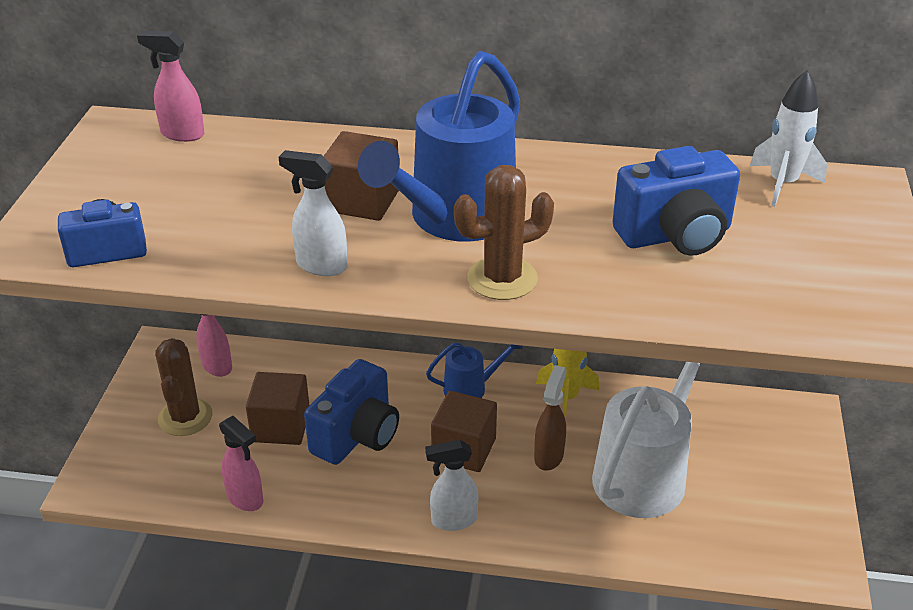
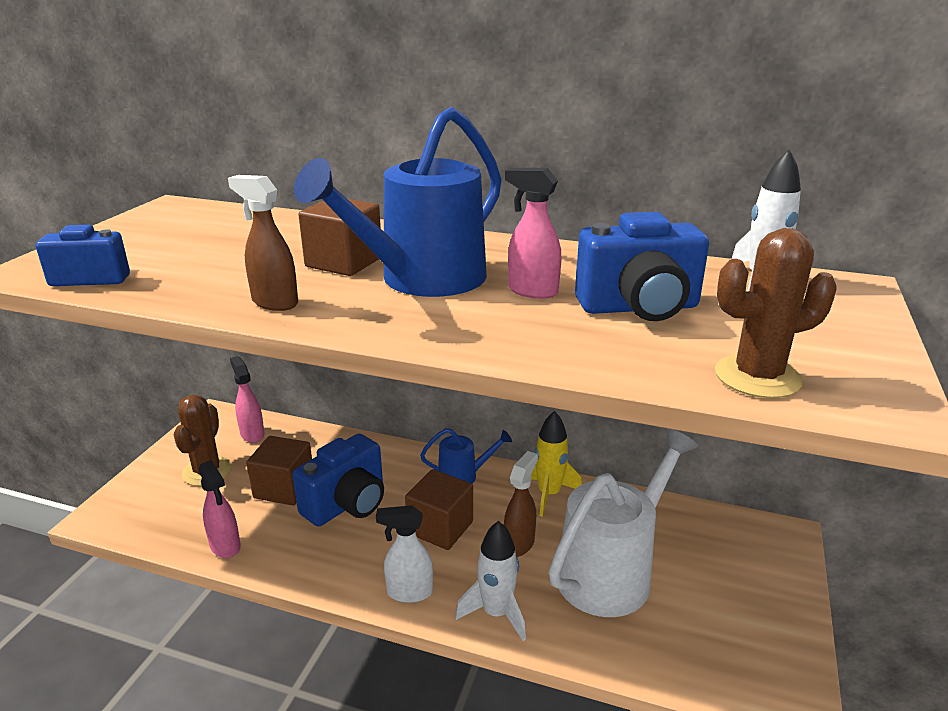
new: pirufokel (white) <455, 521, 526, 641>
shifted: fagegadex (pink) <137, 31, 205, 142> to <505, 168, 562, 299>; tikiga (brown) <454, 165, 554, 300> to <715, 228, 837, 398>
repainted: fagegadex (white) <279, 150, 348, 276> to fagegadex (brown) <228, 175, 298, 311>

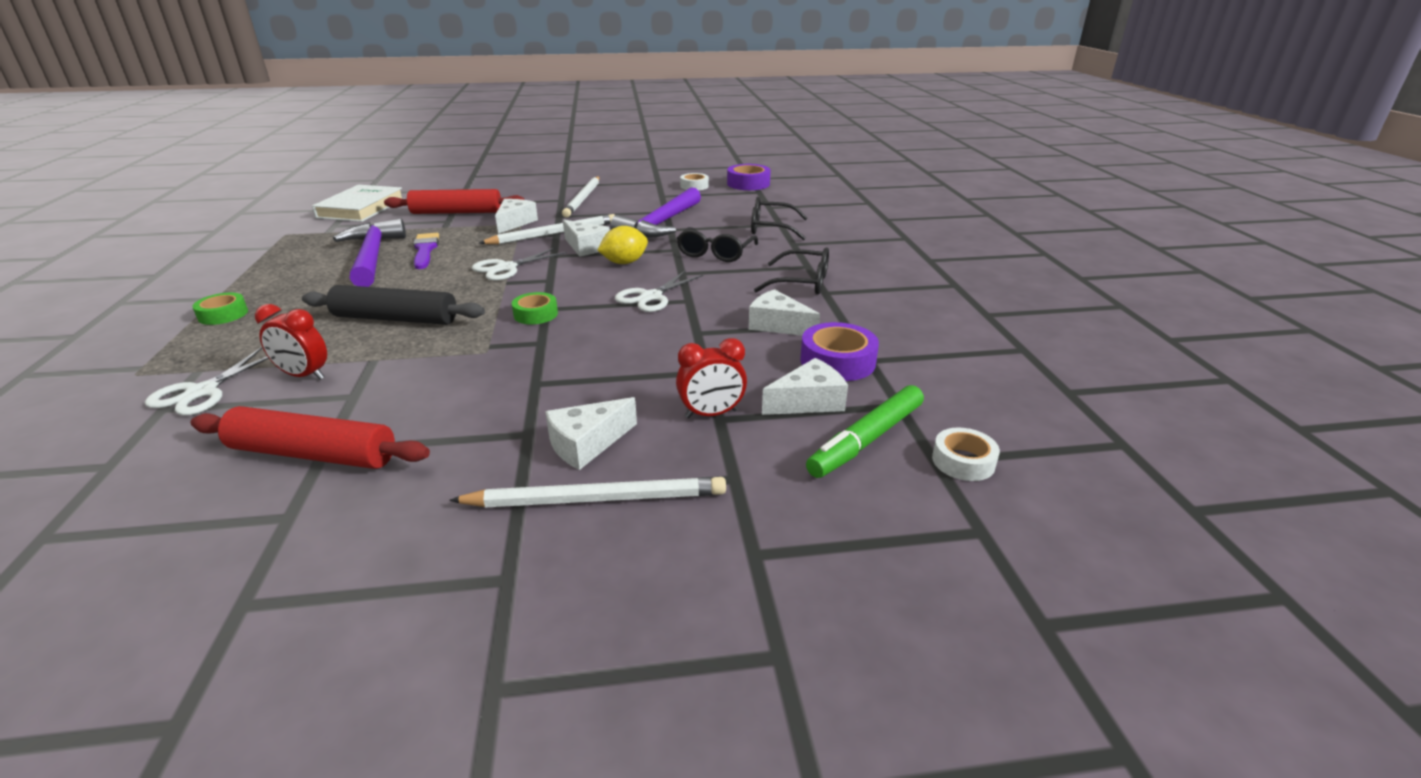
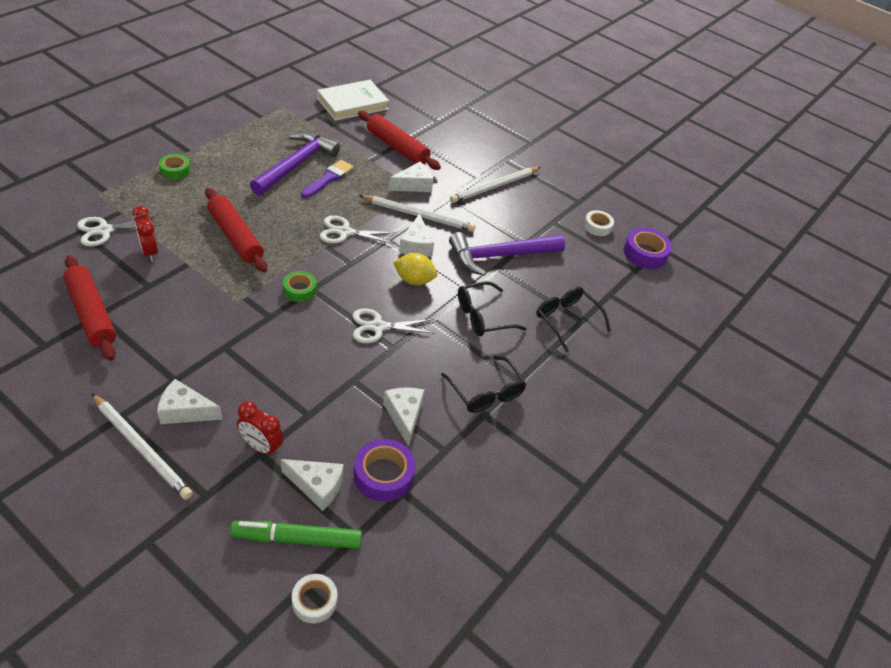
repainted: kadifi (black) <302, 285, 485, 325> to kadifi (red) <205, 188, 267, 272>

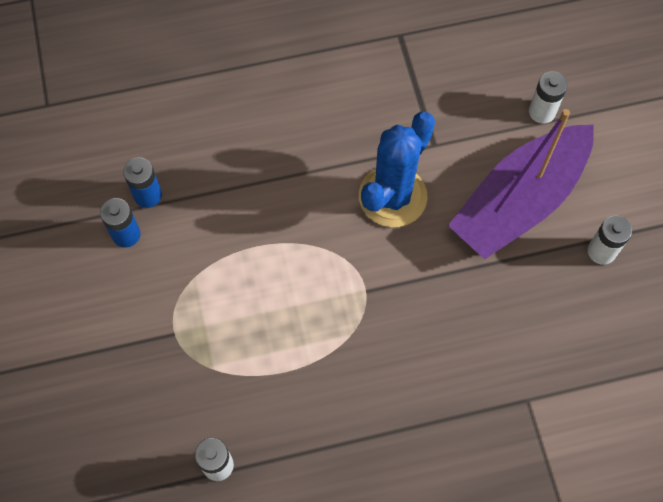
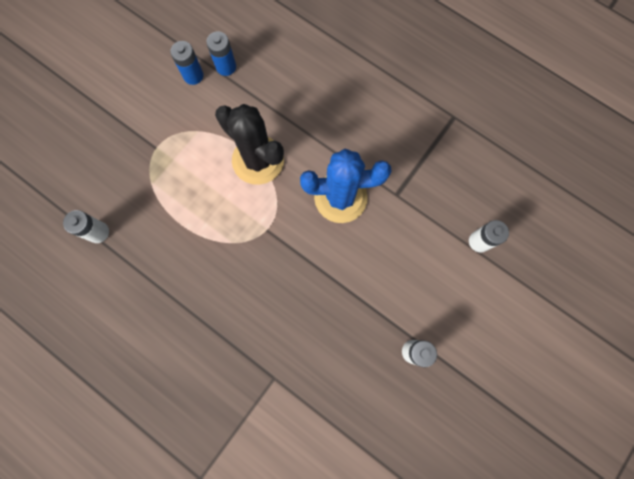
gone: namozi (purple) <448, 109, 594, 259>
new: tikiga (black) <215, 104, 284, 185>

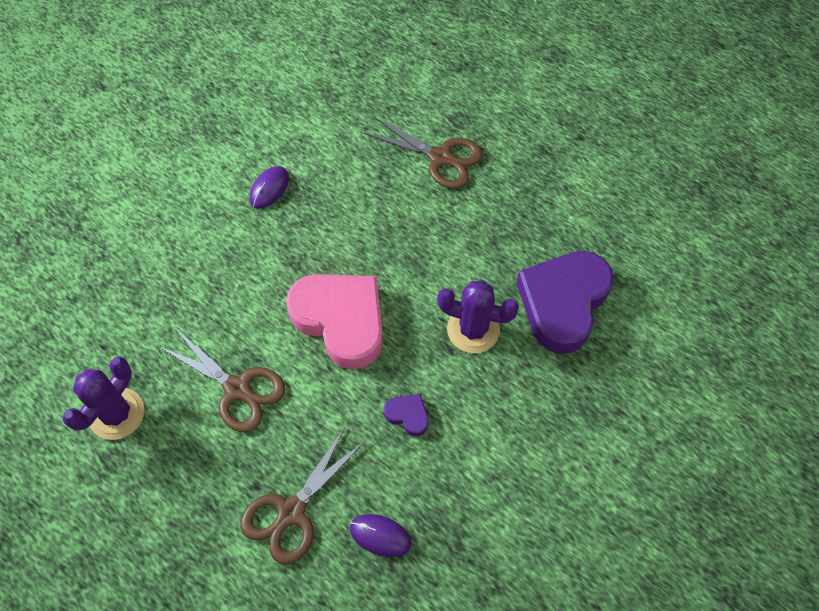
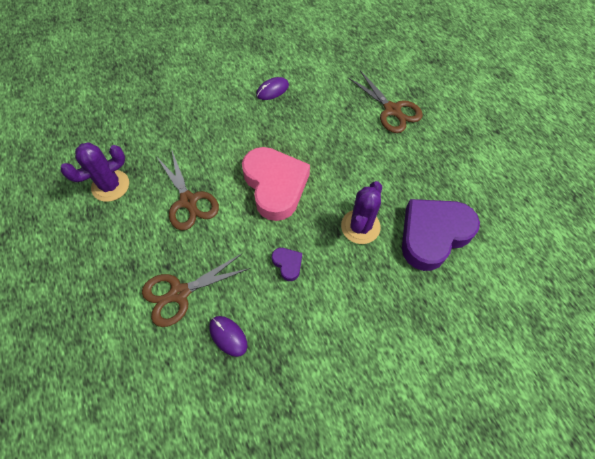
rotated: tikiga (purple) <437, 280, 519, 353> = <341, 181, 382, 244> 75 degrees clockwise

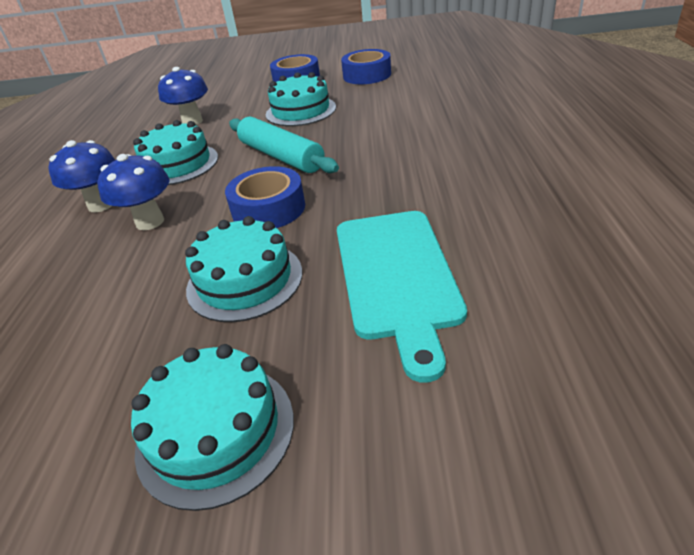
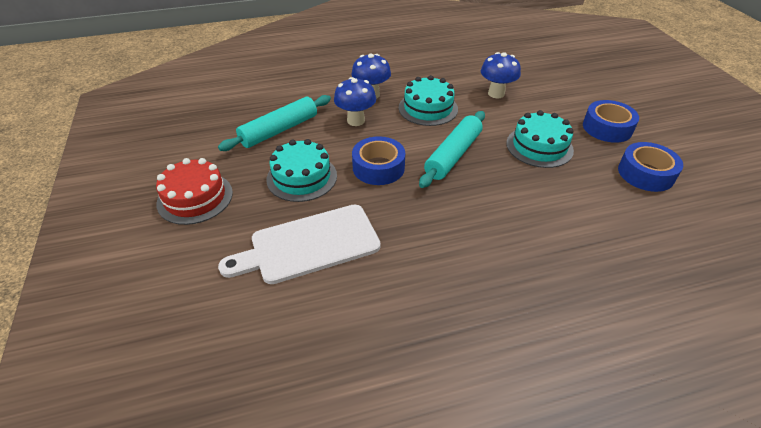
new: kadifi (turquoise) <218, 95, 331, 151>
repainted: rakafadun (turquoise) <131, 344, 294, 511> to rakafadun (red) <156, 158, 233, 225>; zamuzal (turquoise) <337, 211, 467, 382> to zamuzal (white) <218, 204, 381, 284>

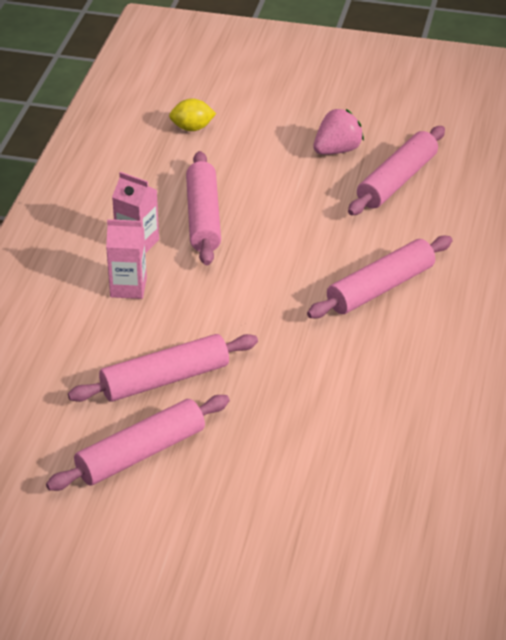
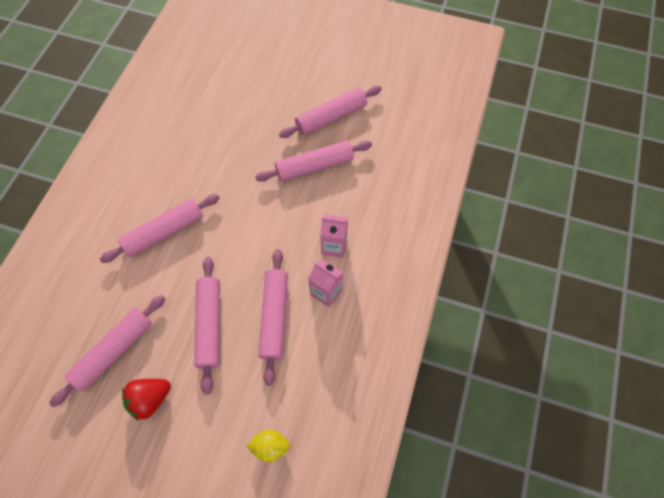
new: kadifi (pink) <194, 257, 220, 394>
repainted: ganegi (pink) <313, 109, 364, 155> to ganegi (red) <122, 379, 171, 421>

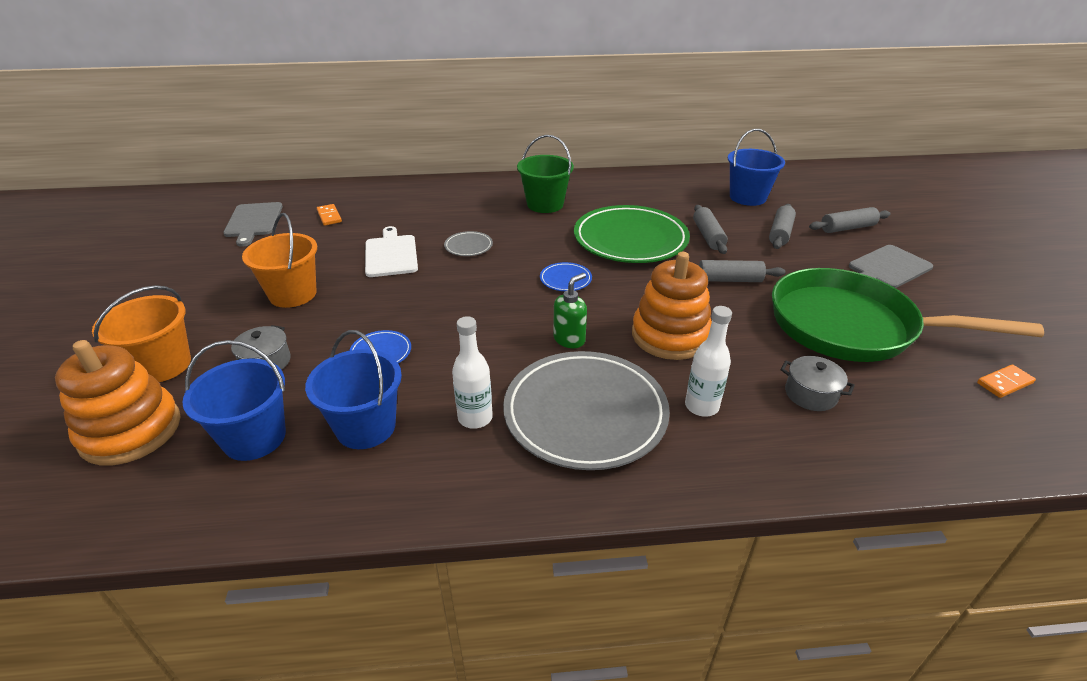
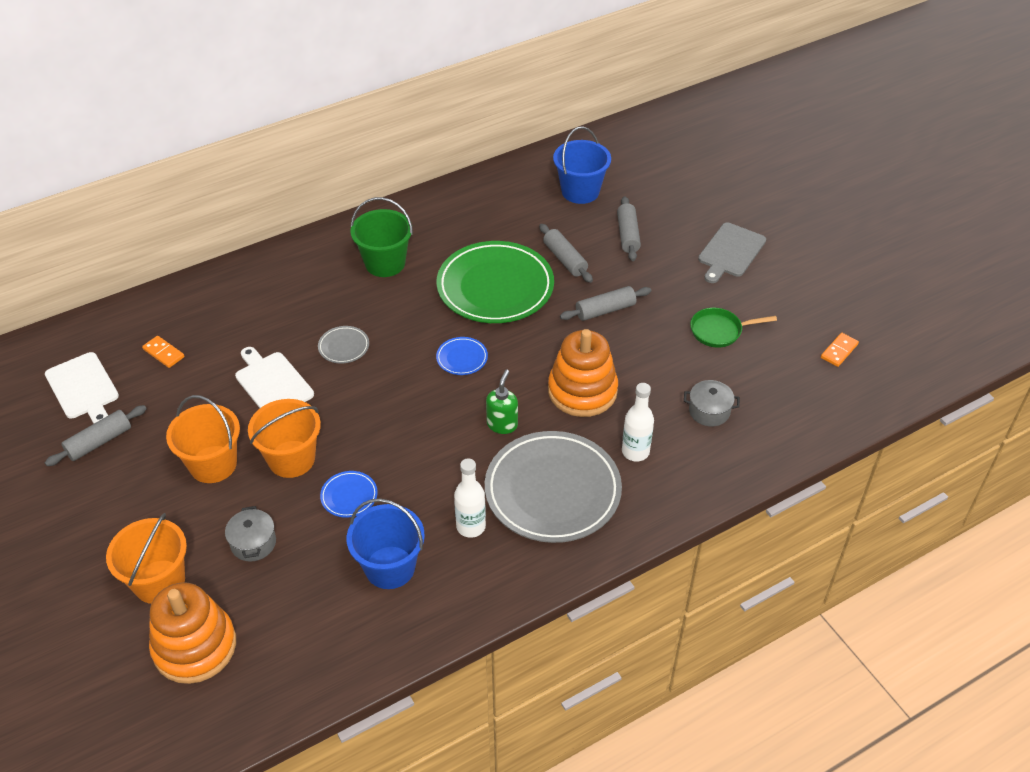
gone: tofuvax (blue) <182, 340, 286, 461>
new: tofuvax (orange) <248, 399, 321, 478>
shifted: kadifi (grey) <809, 207, 891, 233> to <45, 405, 147, 466>
repainted: zamuzal (grey) <223, 202, 283, 247> to zamuzal (white) <45, 352, 119, 424>
scaled: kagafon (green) <772, 268, 1044, 362> = <690, 308, 777, 348> x0.42

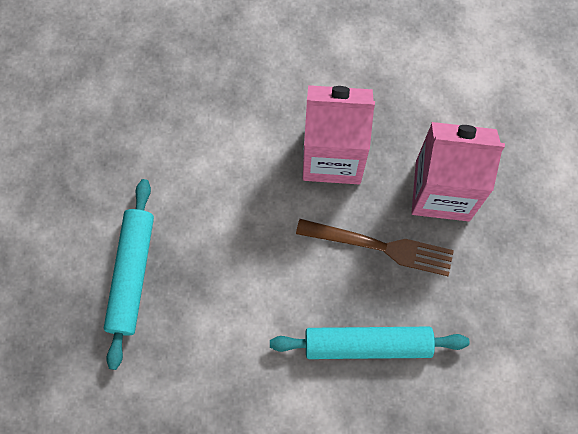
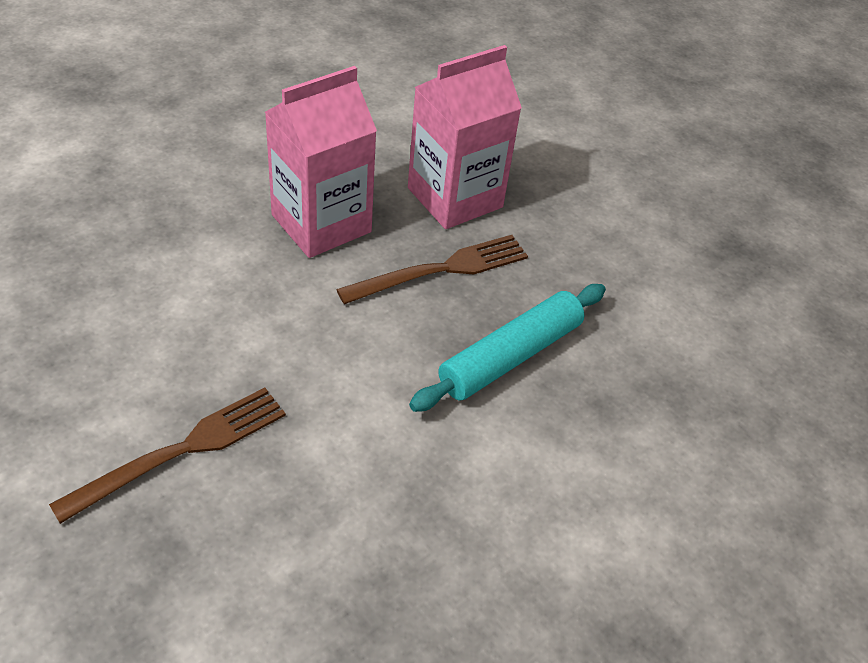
swapped: kadifi (turquoise) <104, 179, 154, 370> to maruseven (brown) <49, 387, 286, 524>

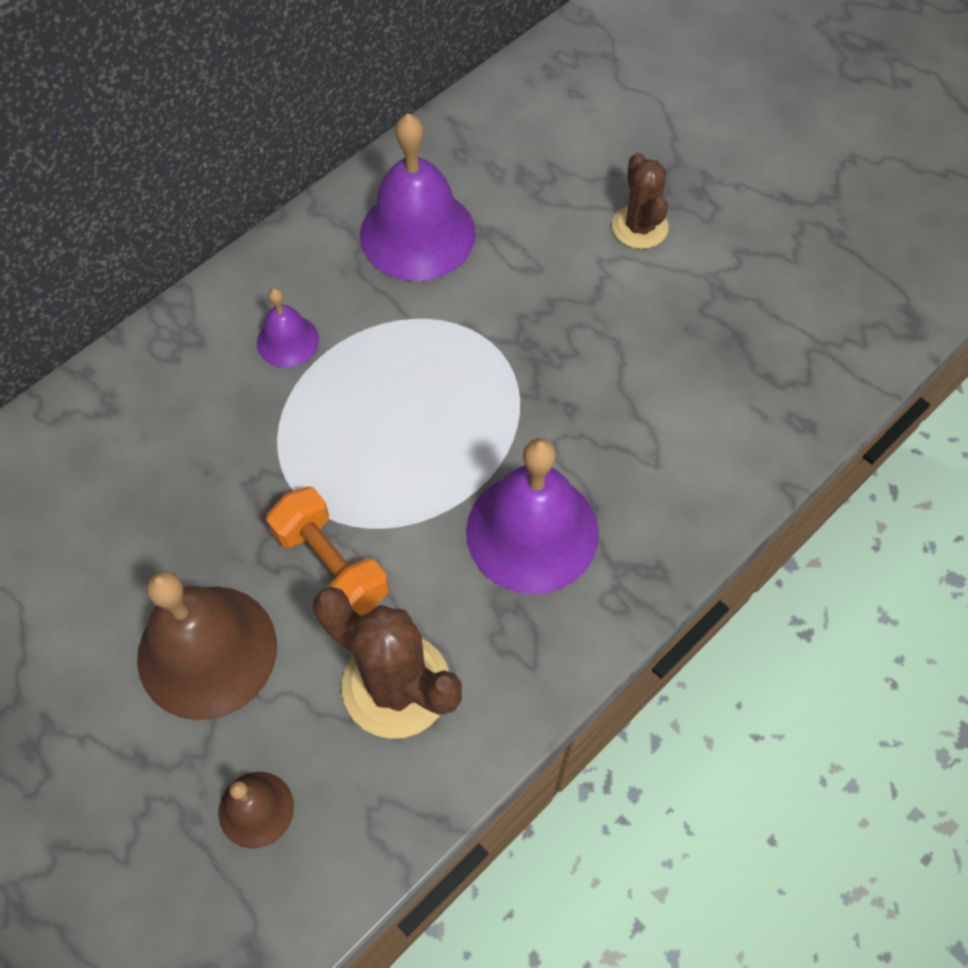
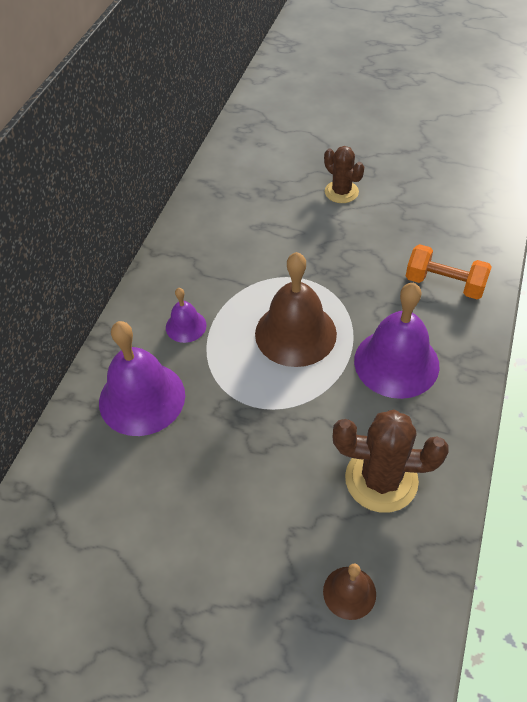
shifted: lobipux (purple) <360, 113, 476, 281> to <99, 321, 185, 436>; lobipux (brown) <137, 571, 277, 720> to <255, 252, 337, 367>; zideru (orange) <266, 487, 389, 616> to <406, 244, 492, 299>

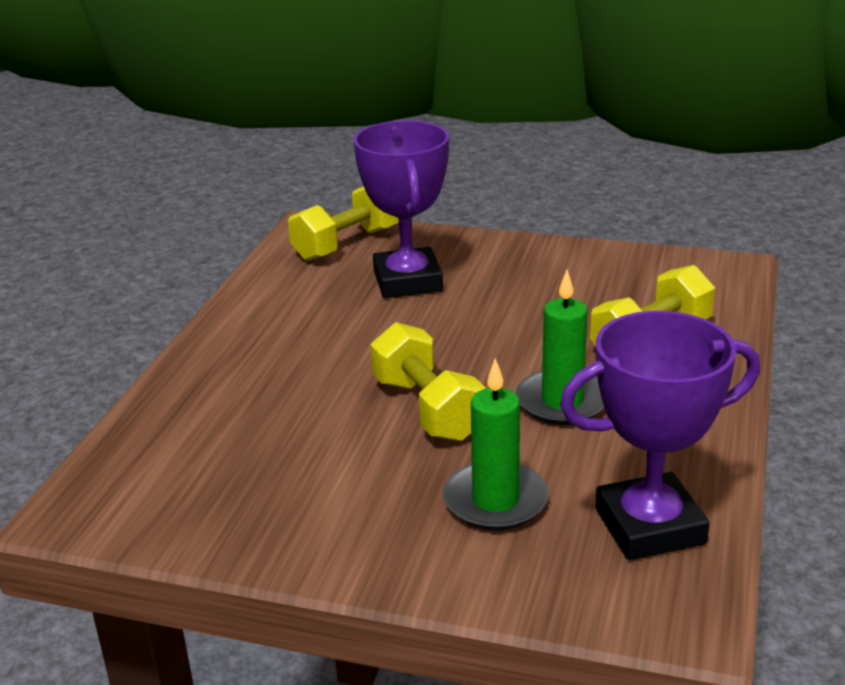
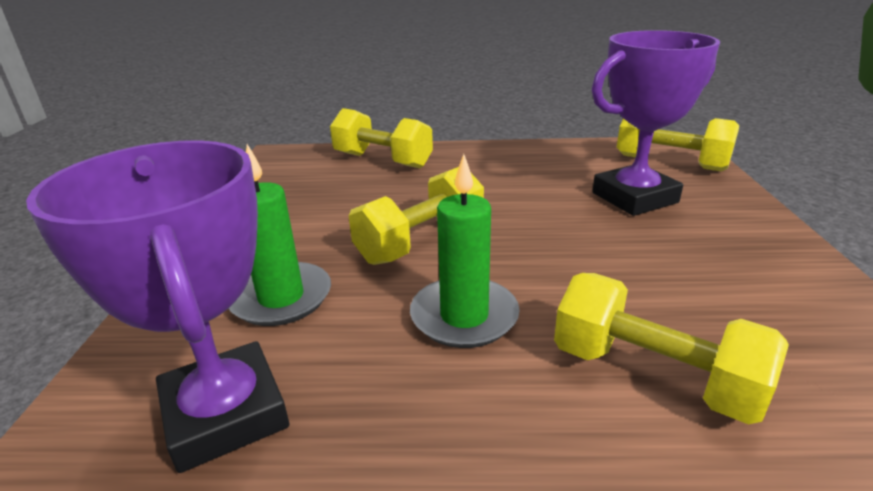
new: zideru (yellow) <330, 108, 433, 168>

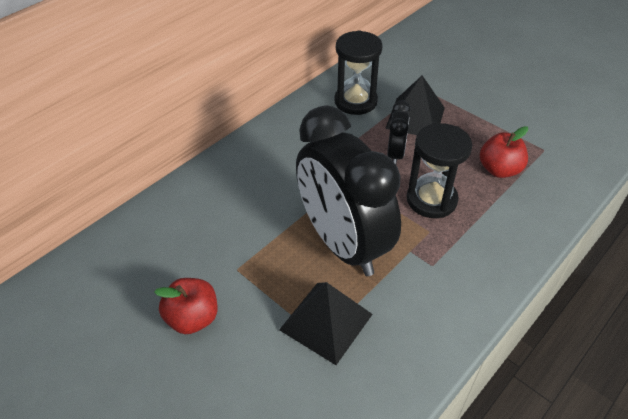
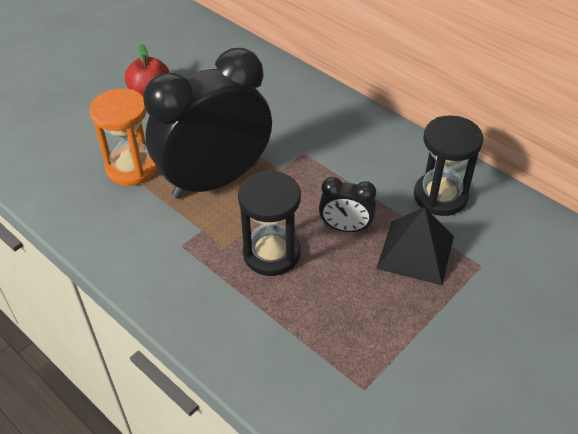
gone: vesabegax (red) <480, 126, 528, 178>
swapped: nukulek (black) <279, 282, 373, 365> to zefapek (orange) <90, 88, 157, 186>

